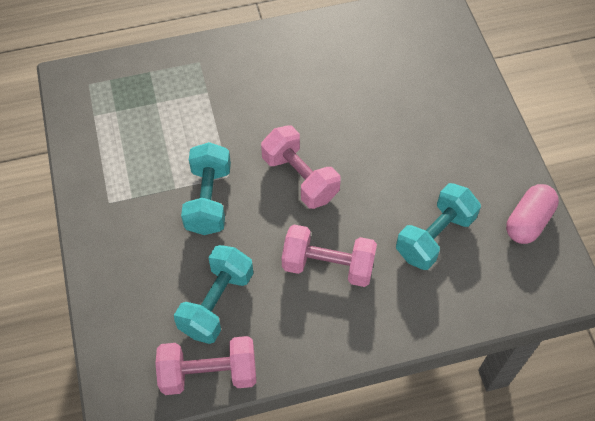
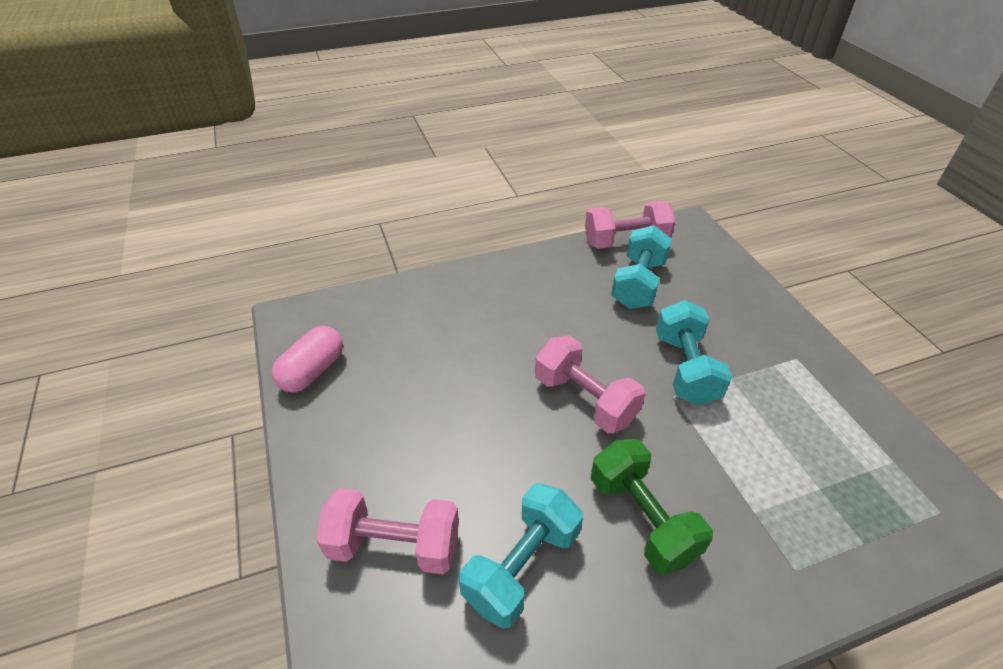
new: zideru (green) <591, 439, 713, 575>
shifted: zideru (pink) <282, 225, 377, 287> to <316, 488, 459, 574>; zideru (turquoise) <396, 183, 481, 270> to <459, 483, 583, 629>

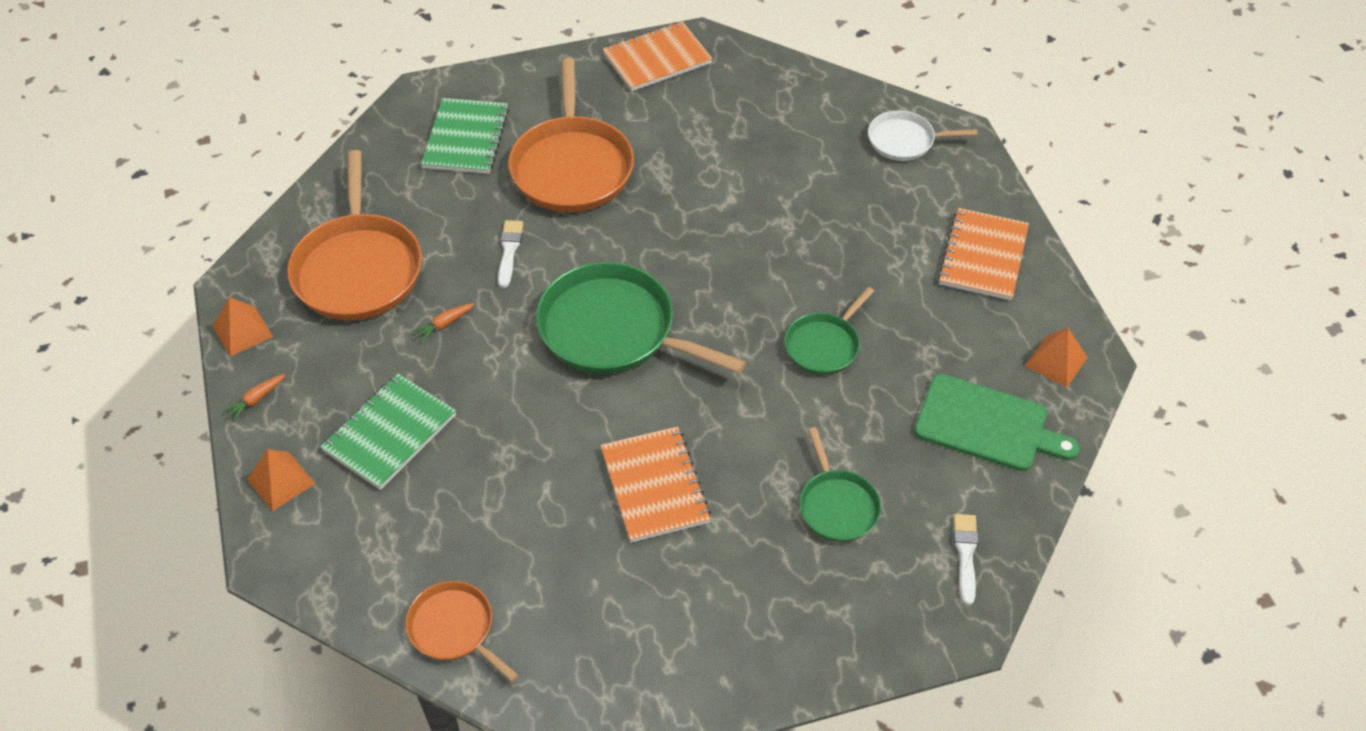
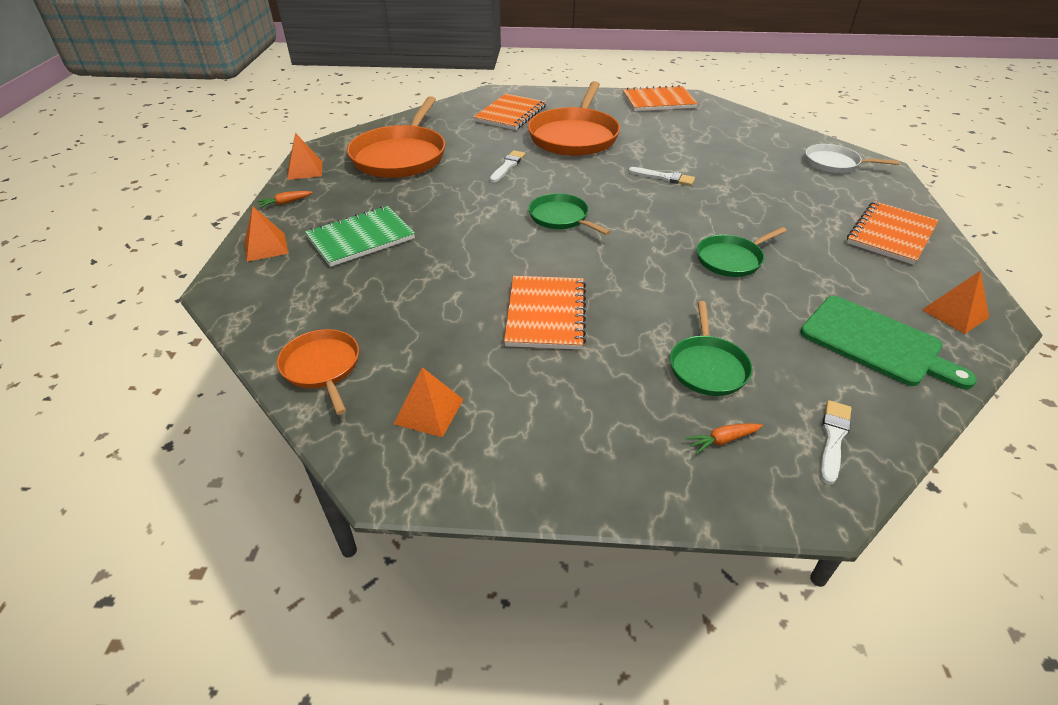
new: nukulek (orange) <394, 367, 464, 437>; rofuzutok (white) <628, 167, 695, 186>
shifted: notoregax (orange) <412, 303, 474, 342> to <686, 423, 763, 454>
repainted: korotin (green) <421, 98, 509, 174> to korotin (orange) <474, 94, 546, 130>
scaled: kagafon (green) <536, 262, 746, 374> = <529, 193, 611, 235> x0.54

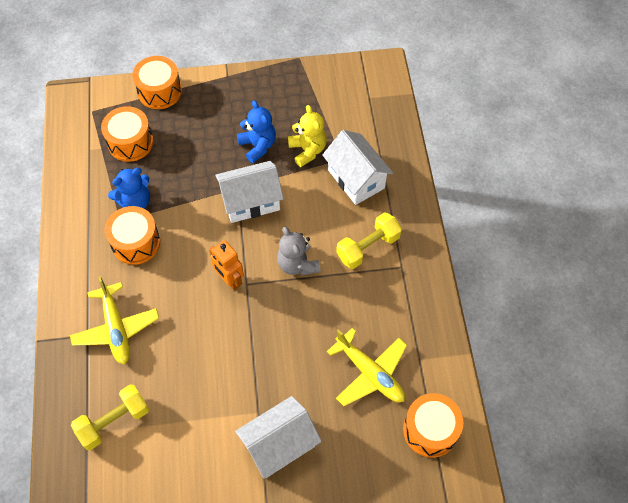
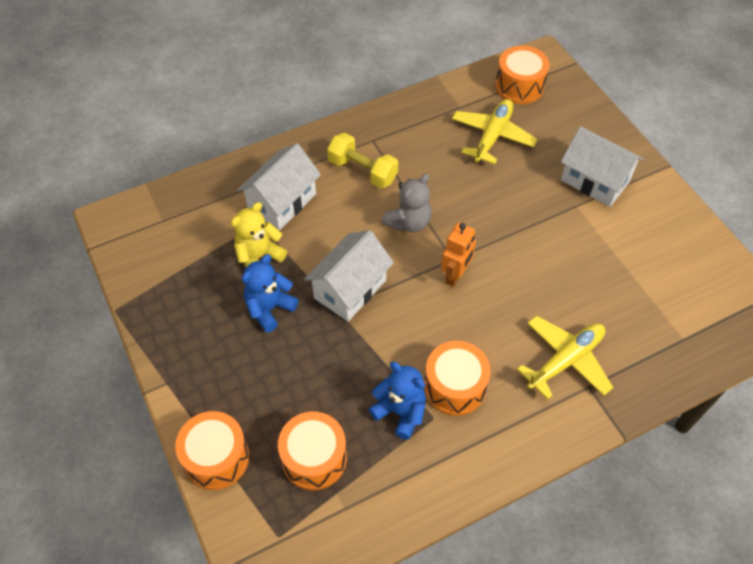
gone: zideru (yellow) <71, 385, 149, 450>
rotated: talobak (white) <215, 161, 284, 223> = <304, 230, 394, 321> 75 degrees clockwise

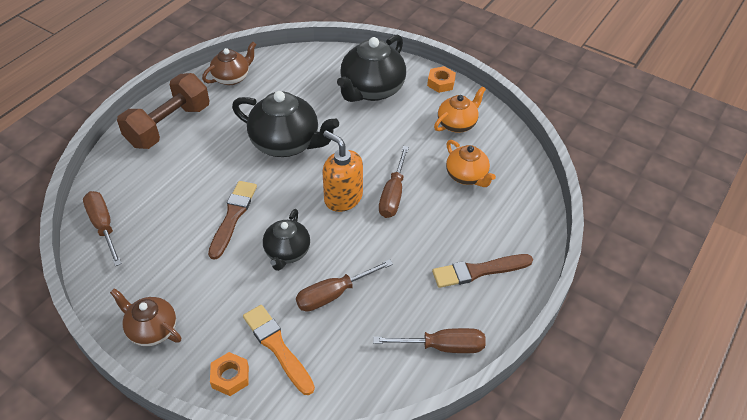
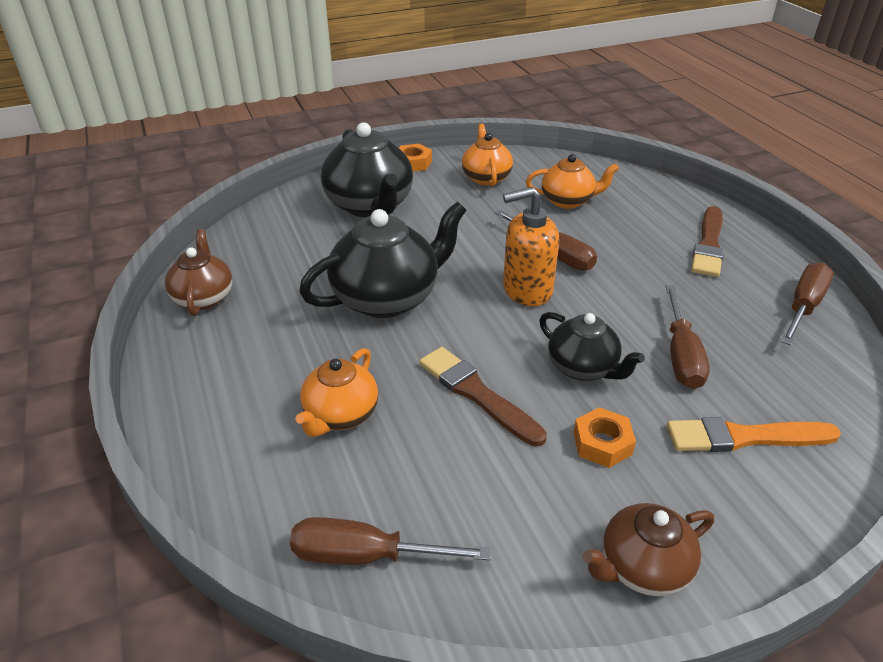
gone: zideru (brown) <117, 73, 209, 149>
new: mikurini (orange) <295, 348, 378, 437>
shifted: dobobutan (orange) <210, 352, 249, 396> to <574, 407, 636, 468>

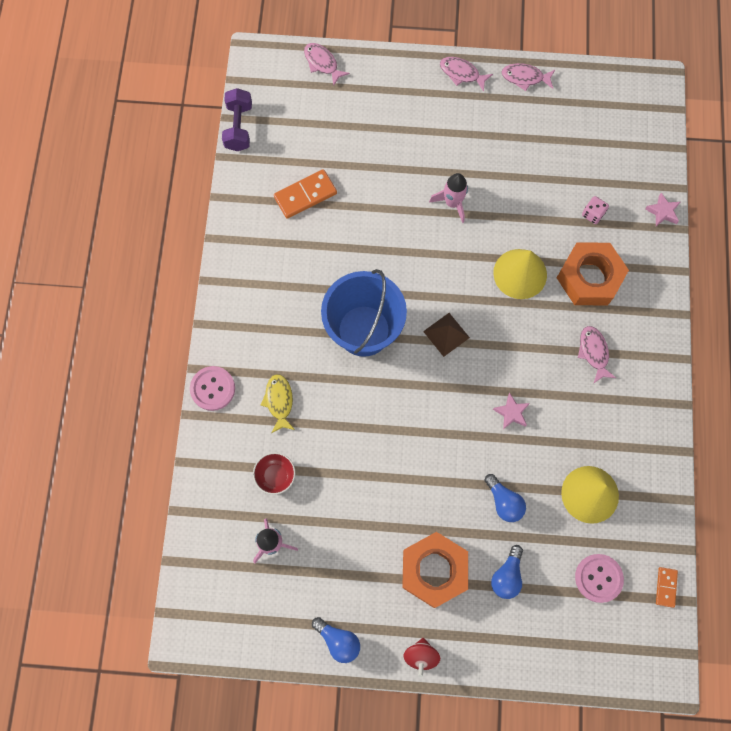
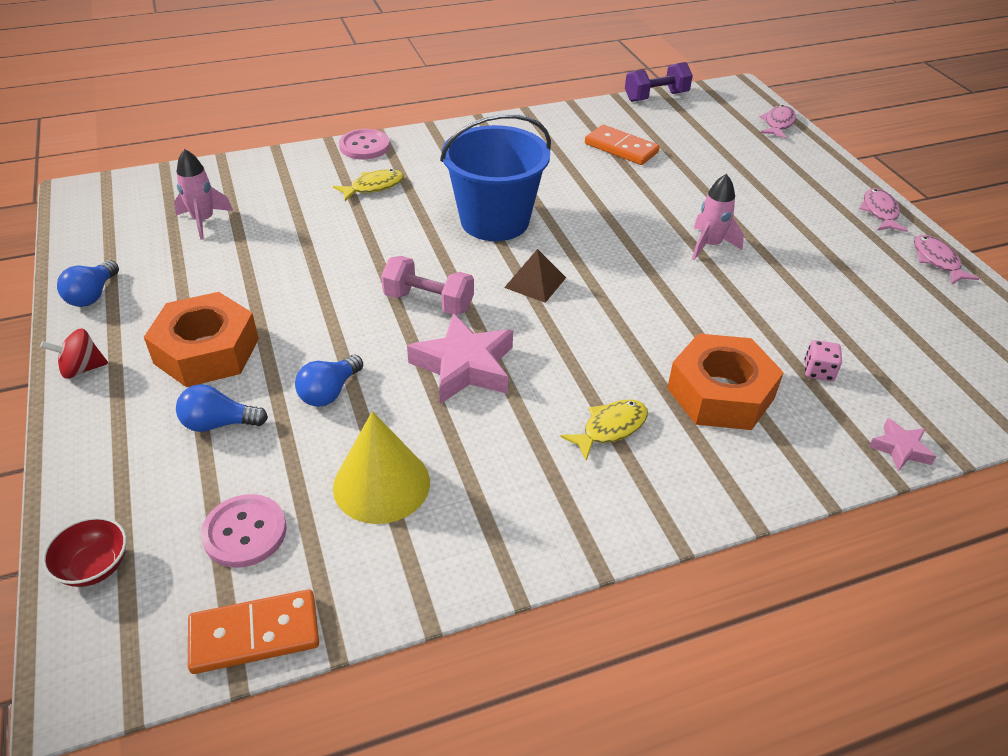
gone: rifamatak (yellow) <493, 249, 547, 299>
new: zideru (pink) <381, 256, 474, 315>
shifted: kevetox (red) <253, 452, 295, 495> to <42, 517, 127, 587>
repainted: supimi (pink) <578, 326, 616, 384> to supimi (yellow) <560, 399, 648, 461>
scaled: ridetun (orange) <656, 567, 678, 608> = <188, 589, 319, 674> x1.76; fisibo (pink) <493, 393, 530, 429> = <407, 313, 513, 404> x1.95

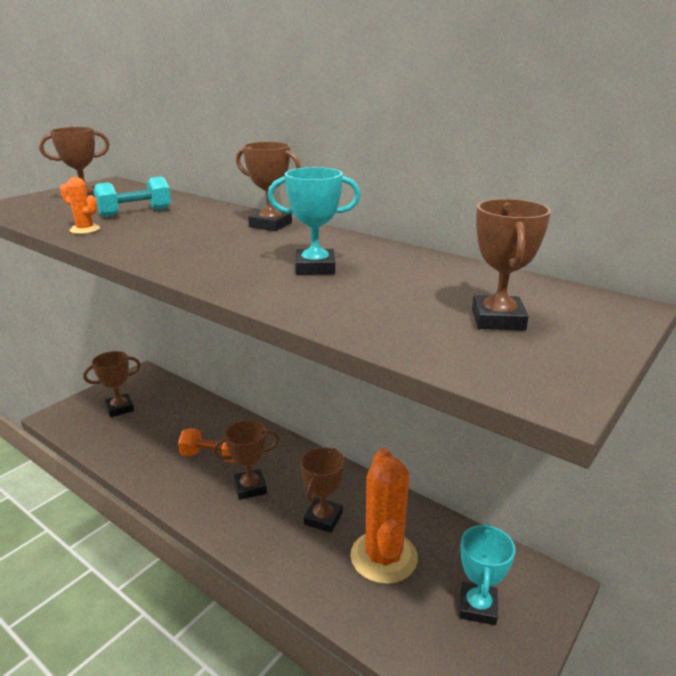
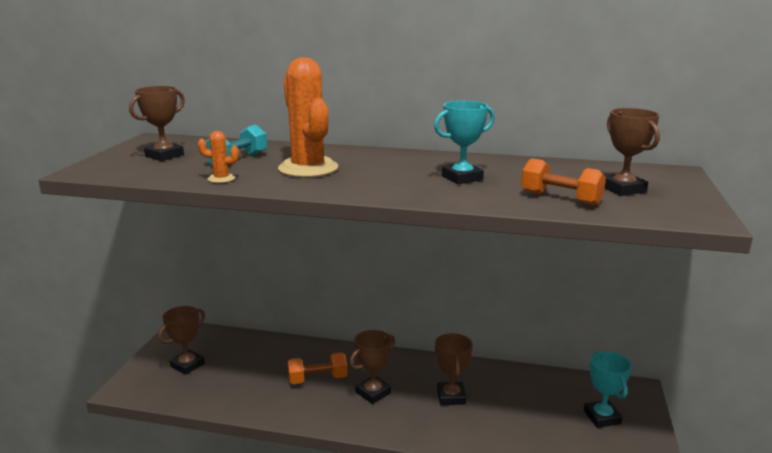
gone: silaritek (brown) <236, 142, 301, 231>
new: zideru (orange) <521, 158, 606, 206>
shifted: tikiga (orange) <350, 448, 418, 584> to <278, 57, 338, 178>

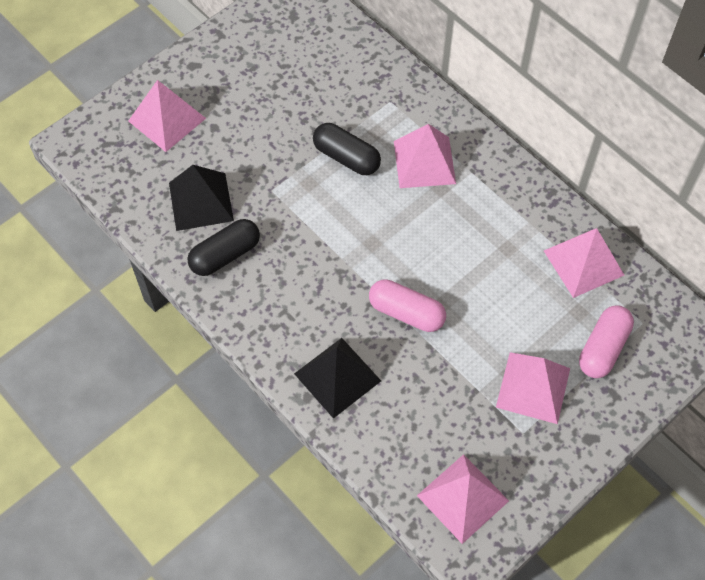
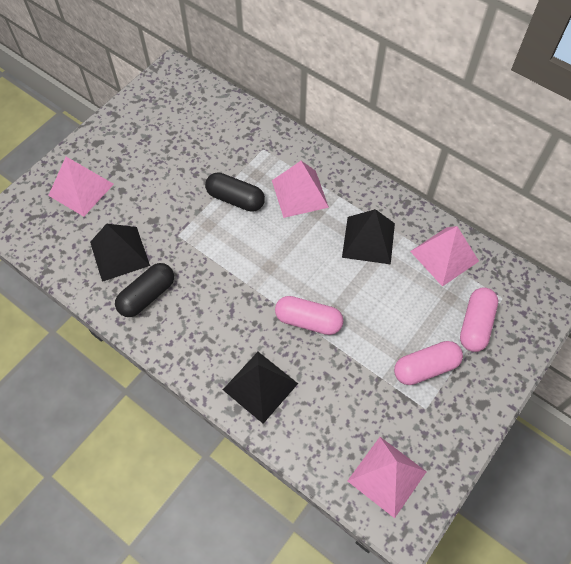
new: nukulek (black) <342, 209, 395, 265>
swapped: nukulek (pink) <496, 352, 570, 424> to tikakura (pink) <394, 341, 463, 385>

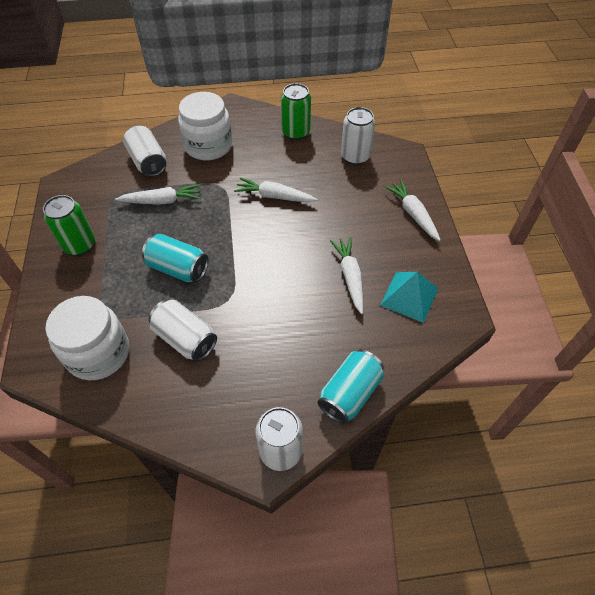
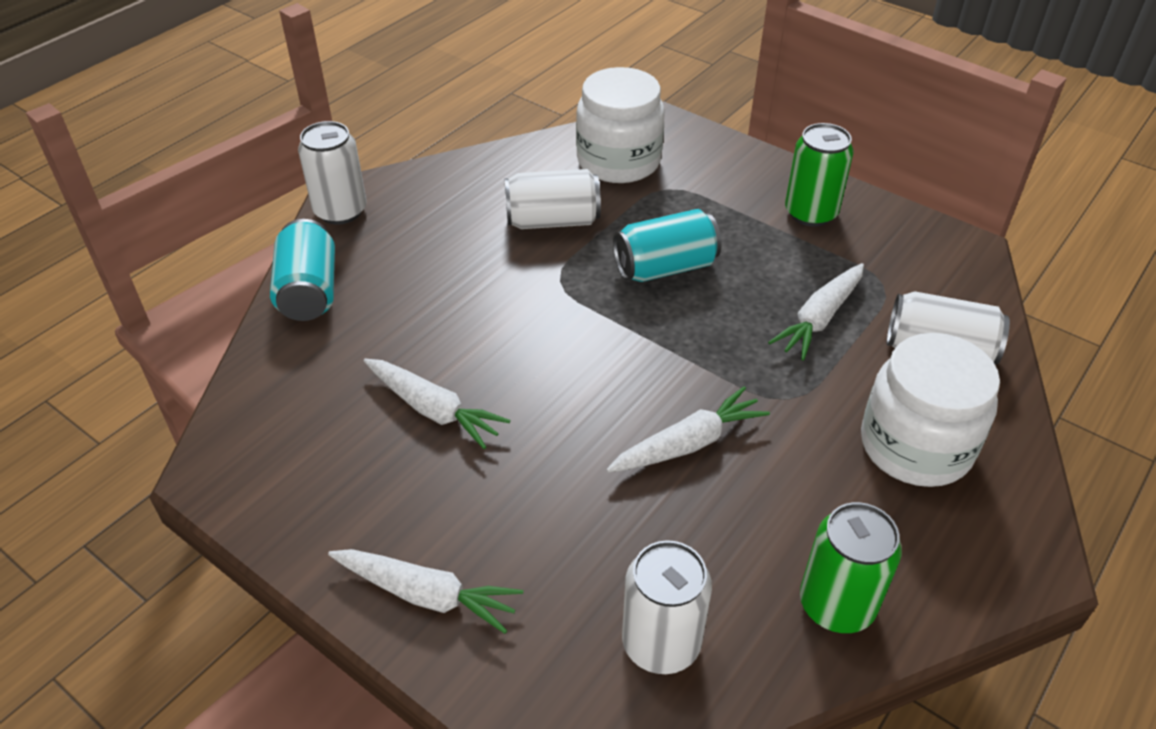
gone: nukulek (turquoise) <380, 272, 438, 323>

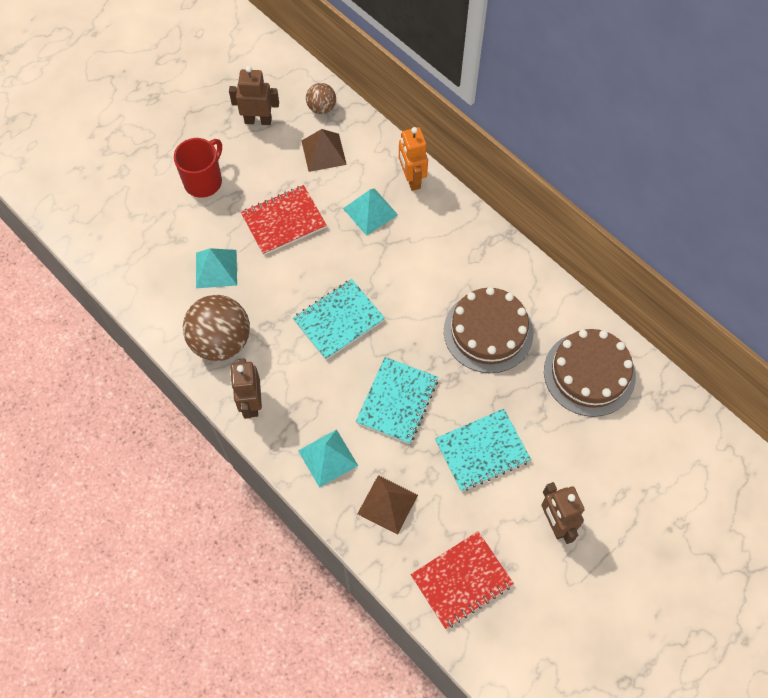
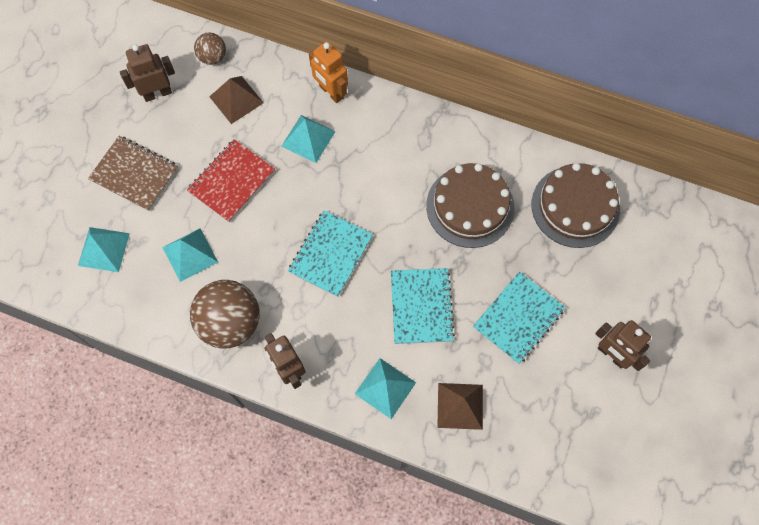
gone: korotin (red) <411, 531, 514, 629>
new: nukulek (turquoise) <78, 227, 130, 272>
swapped: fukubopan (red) <174, 138, 222, 198> to korotin (brown) <88, 136, 178, 211>

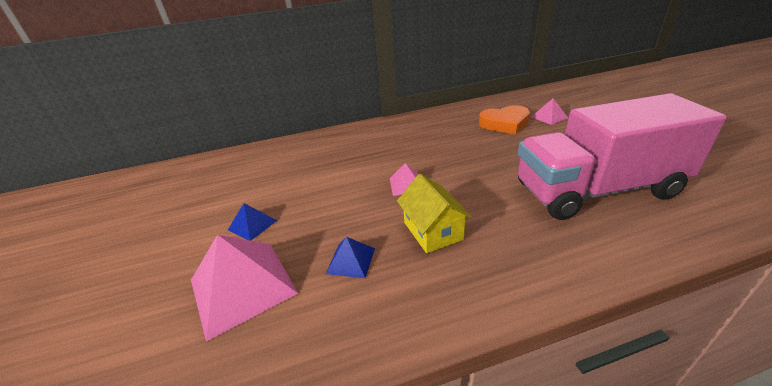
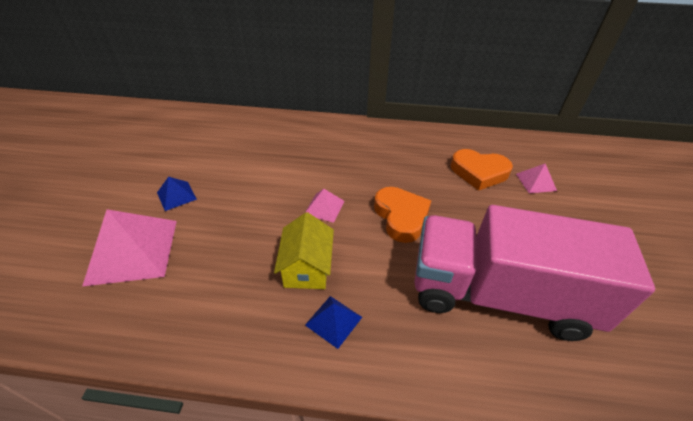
new: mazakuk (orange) <374, 187, 431, 243>
shifted: nukulek (blue) <326, 237, 375, 278> to <305, 296, 362, 349>

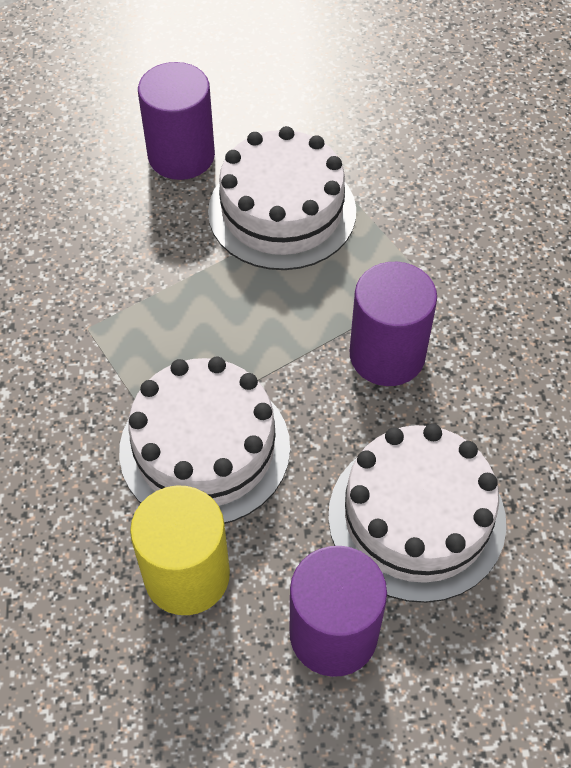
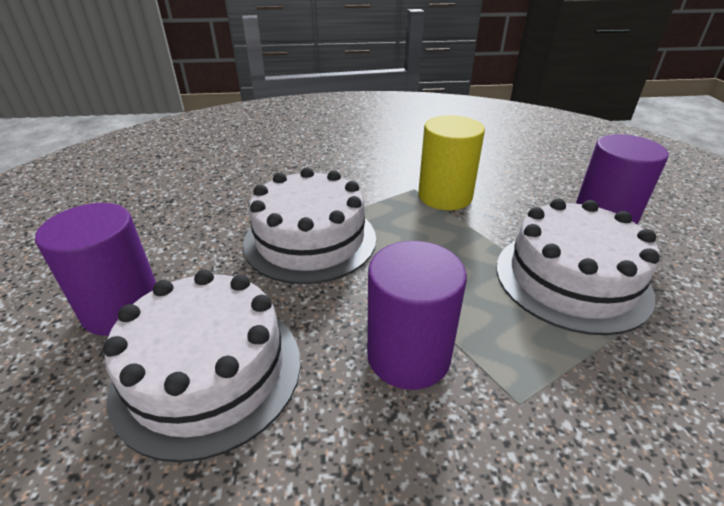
shifted: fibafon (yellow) <130, 485, 230, 615> to <418, 115, 485, 210>

